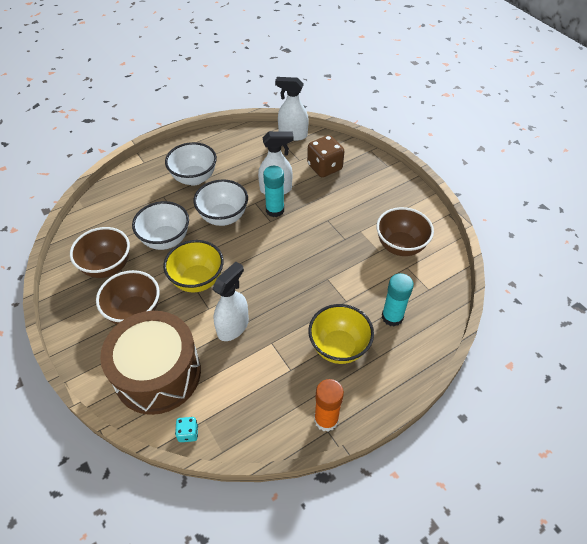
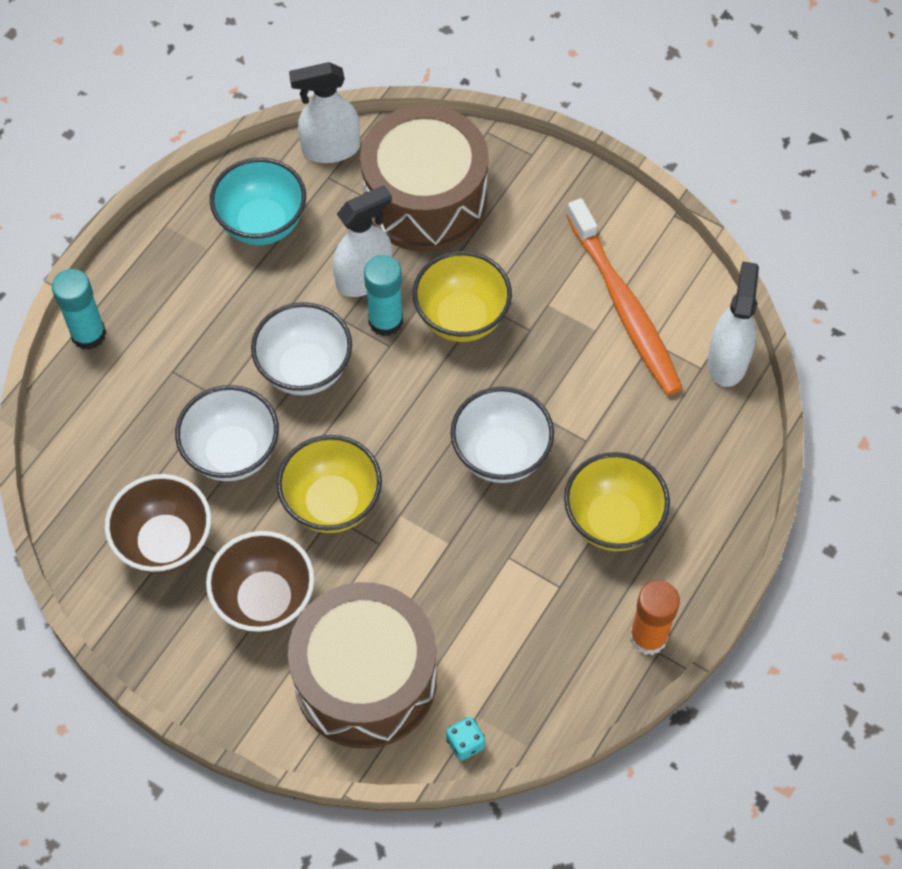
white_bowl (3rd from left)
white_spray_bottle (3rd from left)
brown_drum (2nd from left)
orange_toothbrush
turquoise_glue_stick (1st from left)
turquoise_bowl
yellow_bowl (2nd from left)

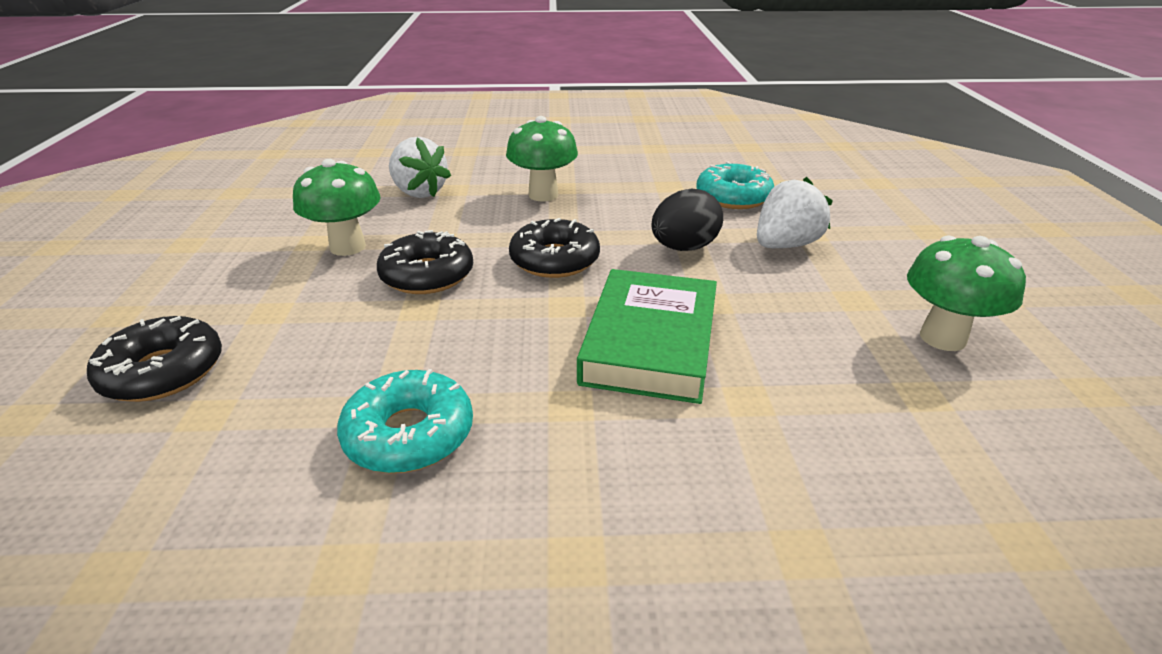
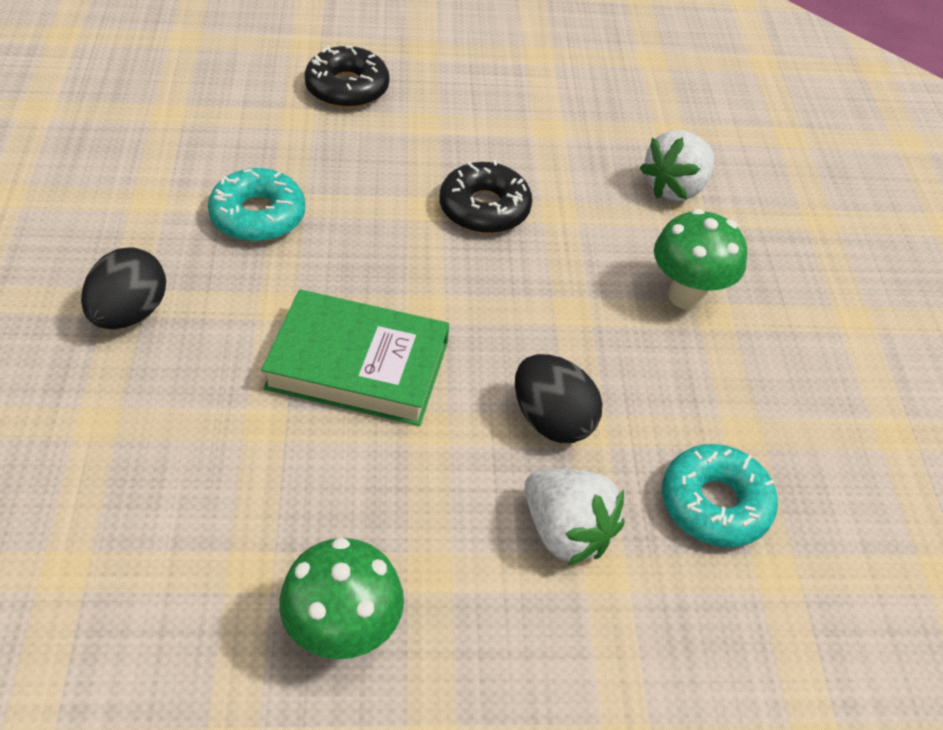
green_mushroom (1st from left in the first image)
black_donut (3rd from left in the first image)
black_egg (1st from left)

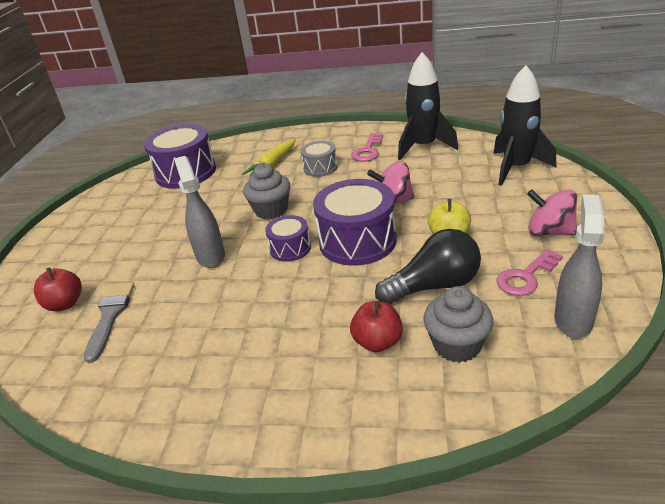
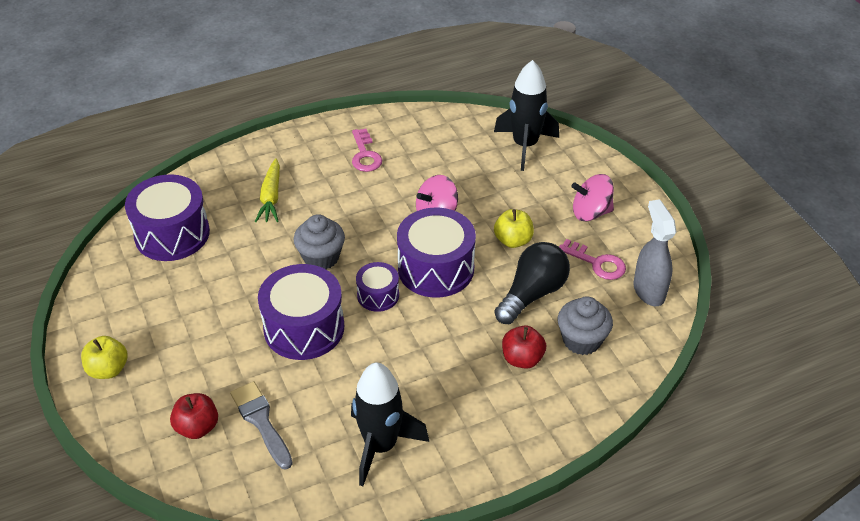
purple_drum (2nd from left)
grey_drum
black_rocket (1st from left)
pink_key (2nd from left)
yellow_apple (1st from left)

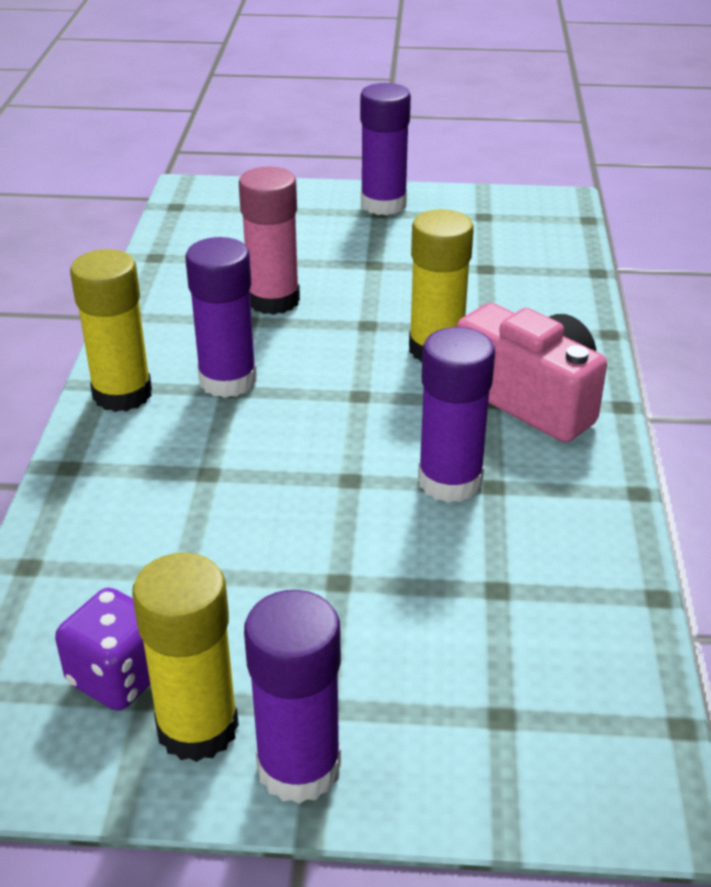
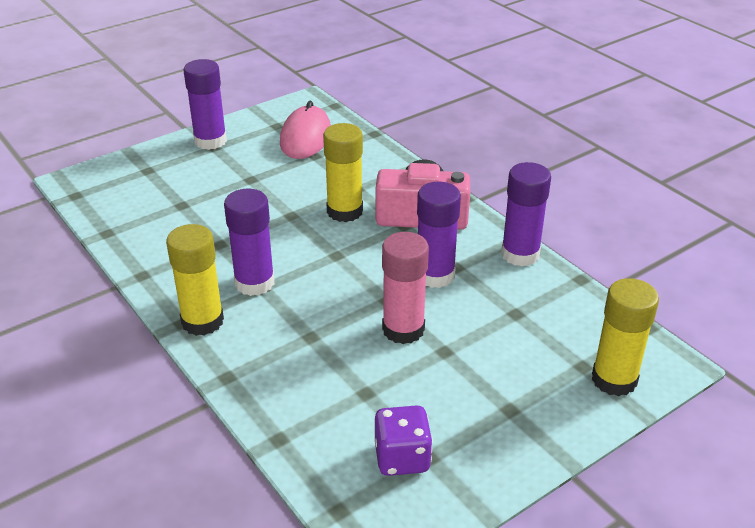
yellow_glue_stick (3rd from left)
pink_glue_stick
purple_glue_stick (4th from left)
pink_mouse

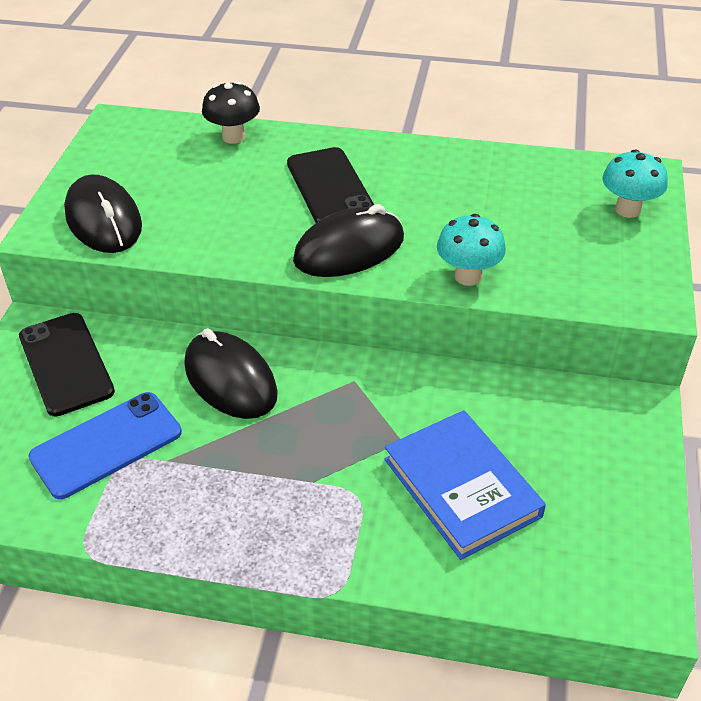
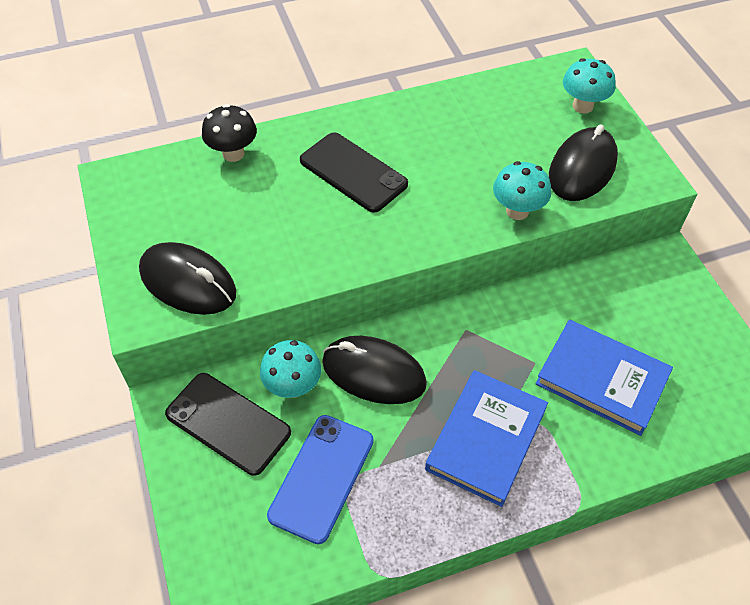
black_mouse (3rd from left)
turquoise_mushroom (1st from left)
blue_book (1st from left)

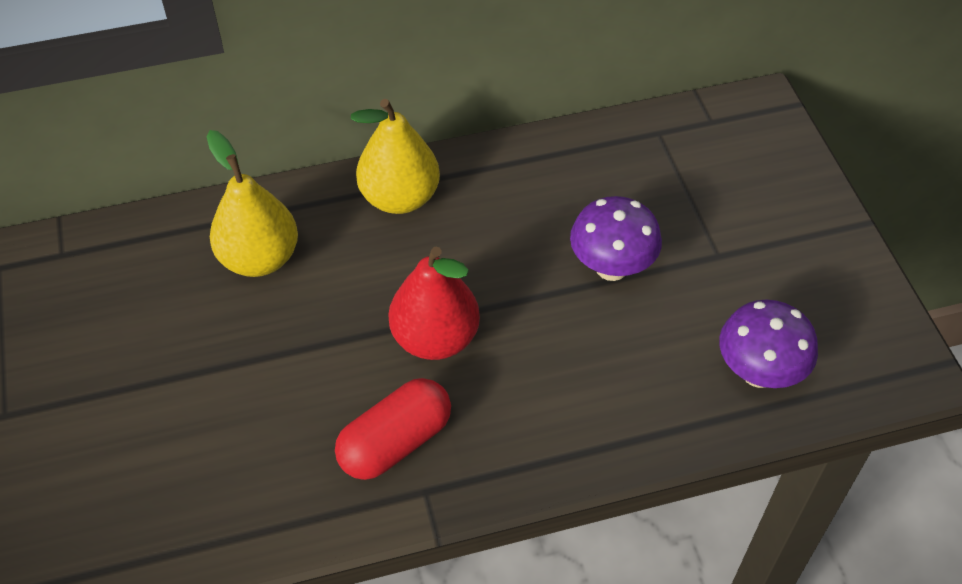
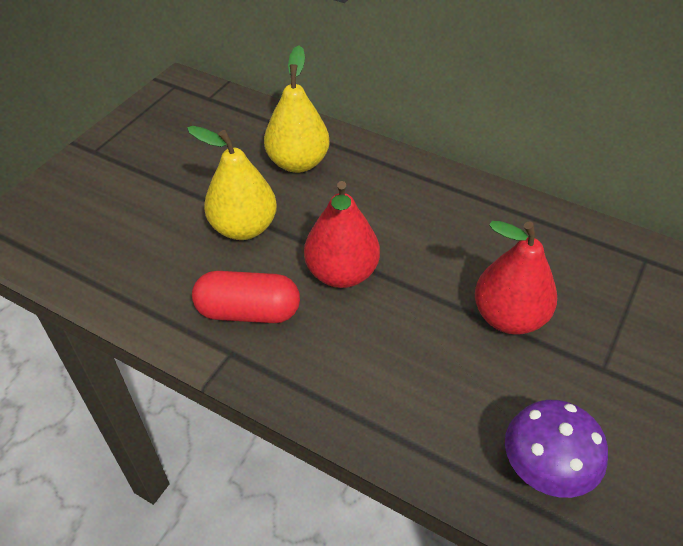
yellow_pear (1st from left)
red_pear (2nd from left)

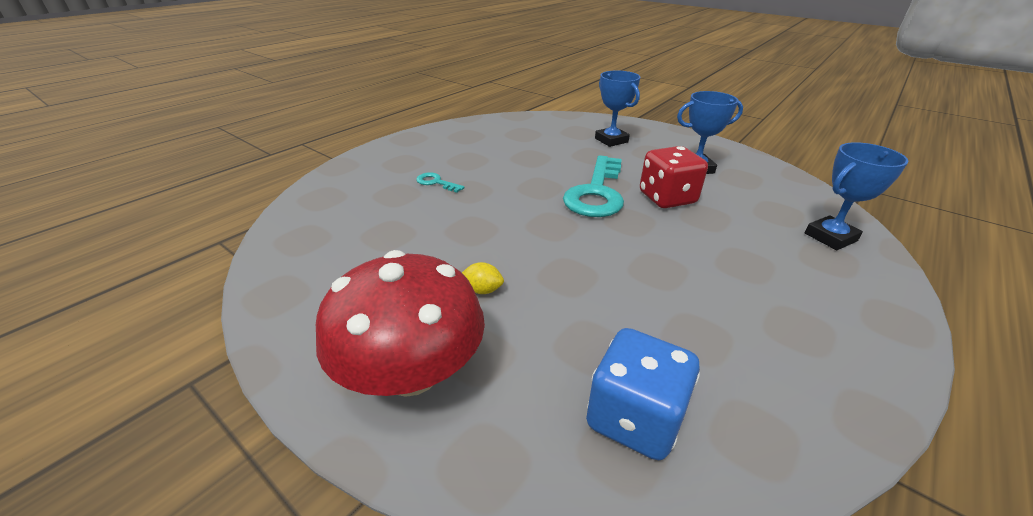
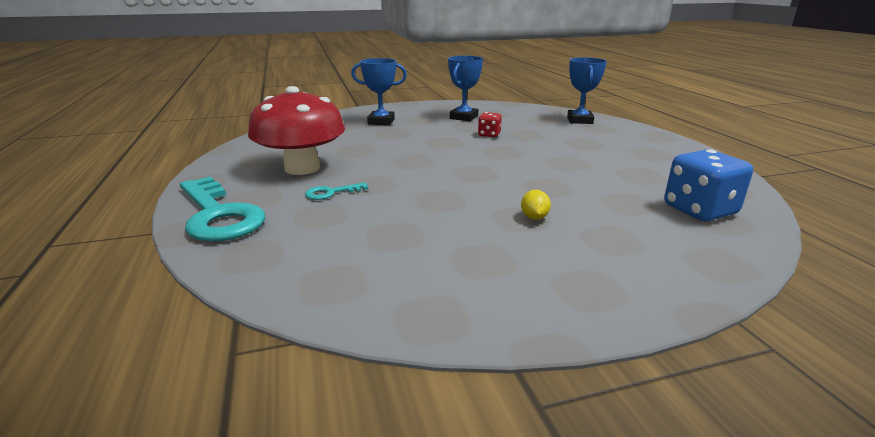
red_mushroom
yellow_lemon
turquoise_key (1st from left)
red_dice

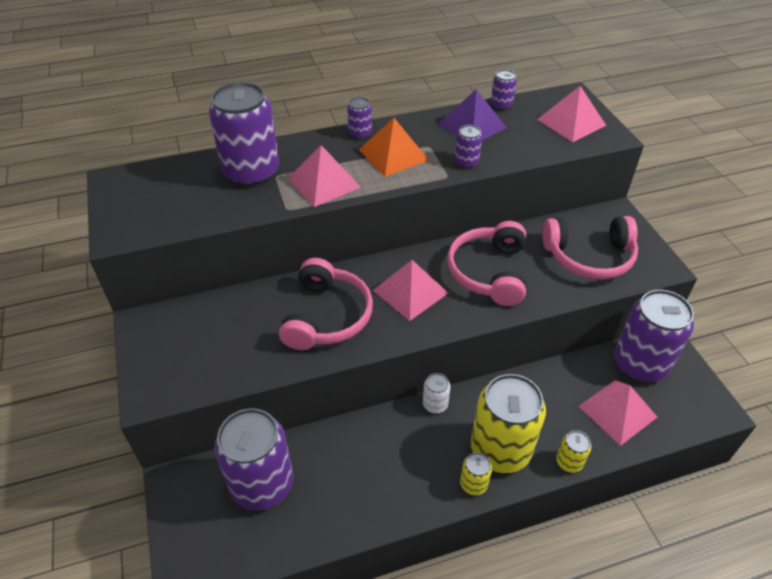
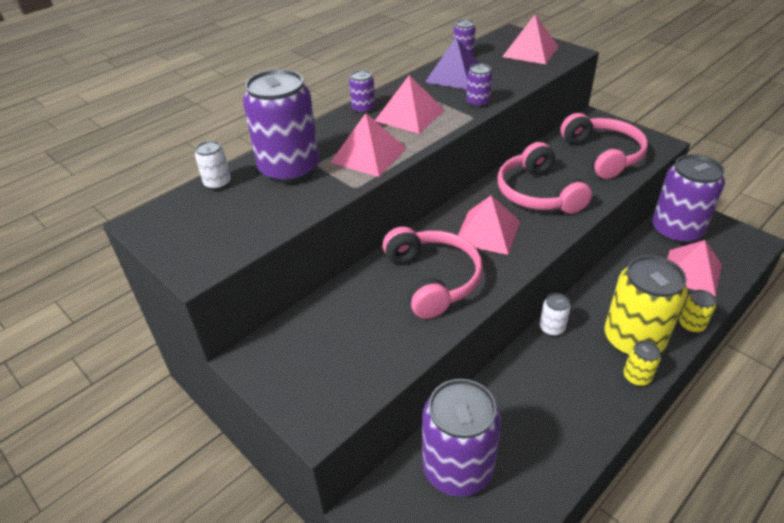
pink_pyramid (2nd from left)
pink_headphones (3rd from left)
white_can (1st from left)

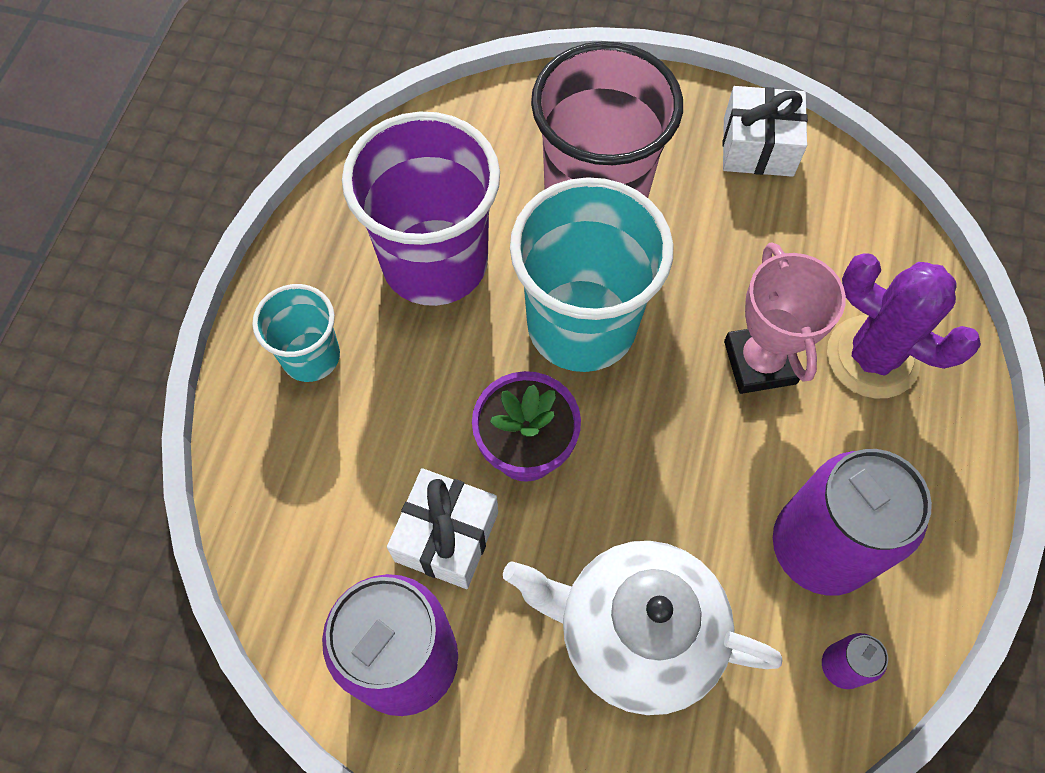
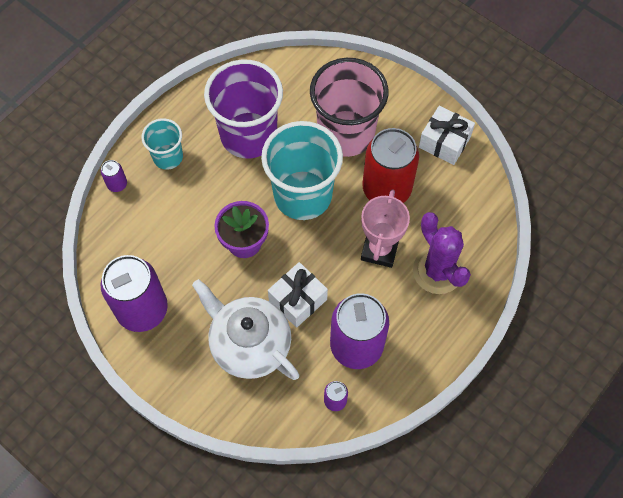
white_gift (1st from left)
purple_can (1st from left)
red_can

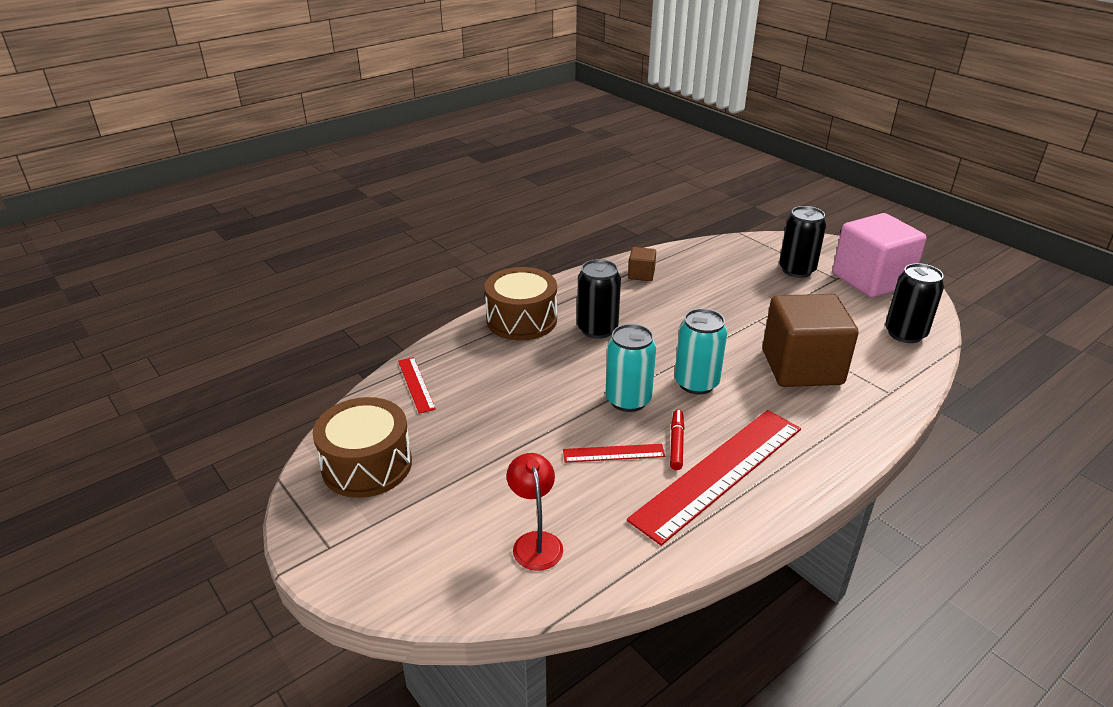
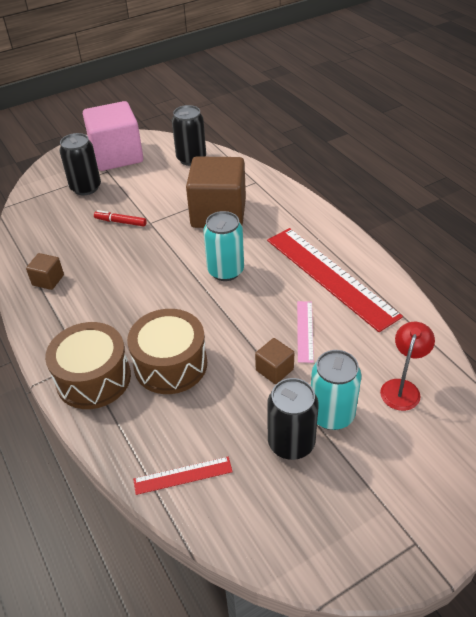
brown_drum (2nd from left)
red_lamp
pink_ruler
black_can (3rd from left)
turquoise_can (2nd from left)
red_marker
brown_cube (3rd from left)

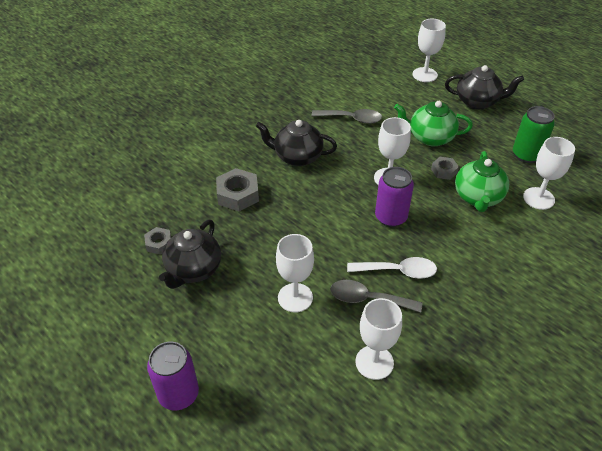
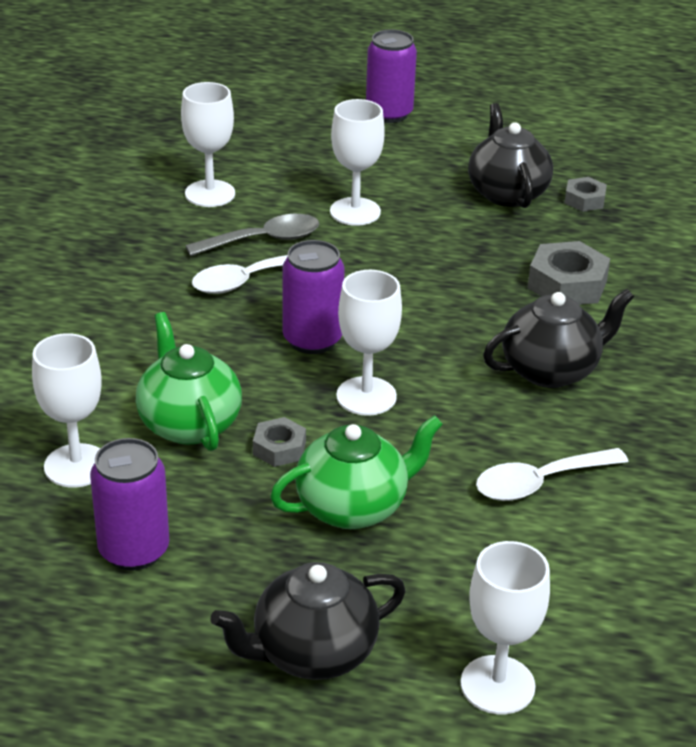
white_spoon (2nd from left)
purple_can (1st from left)

